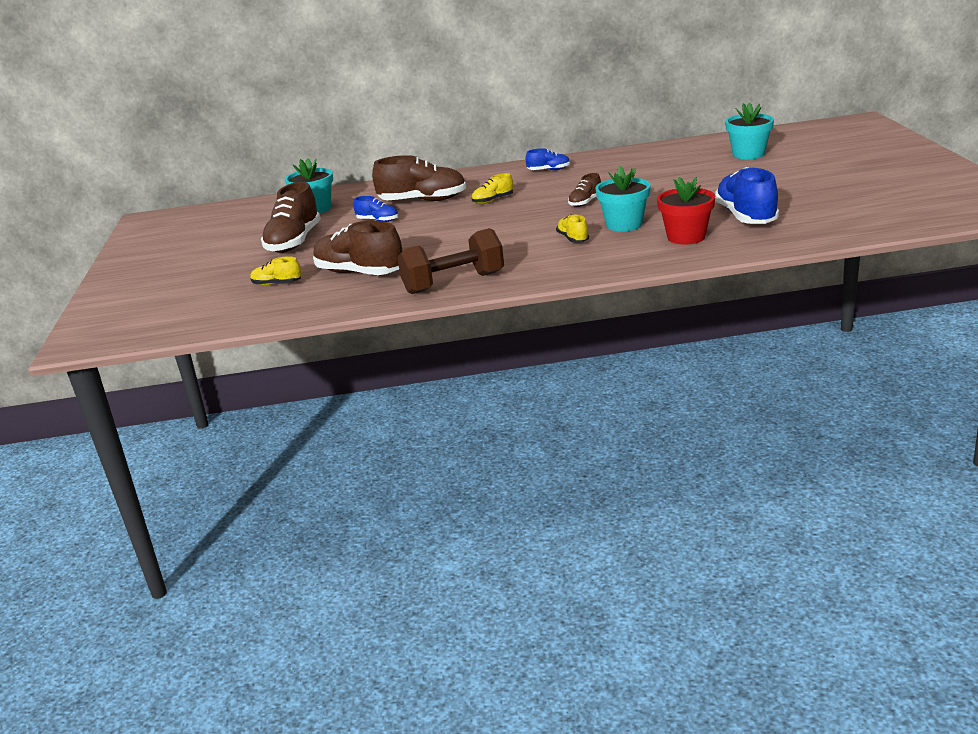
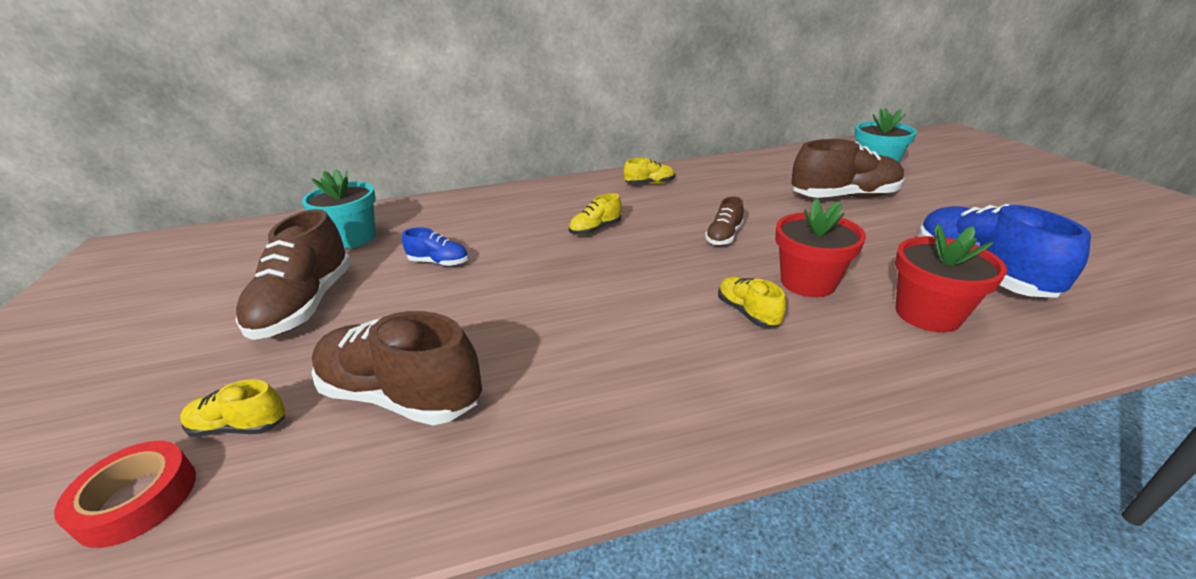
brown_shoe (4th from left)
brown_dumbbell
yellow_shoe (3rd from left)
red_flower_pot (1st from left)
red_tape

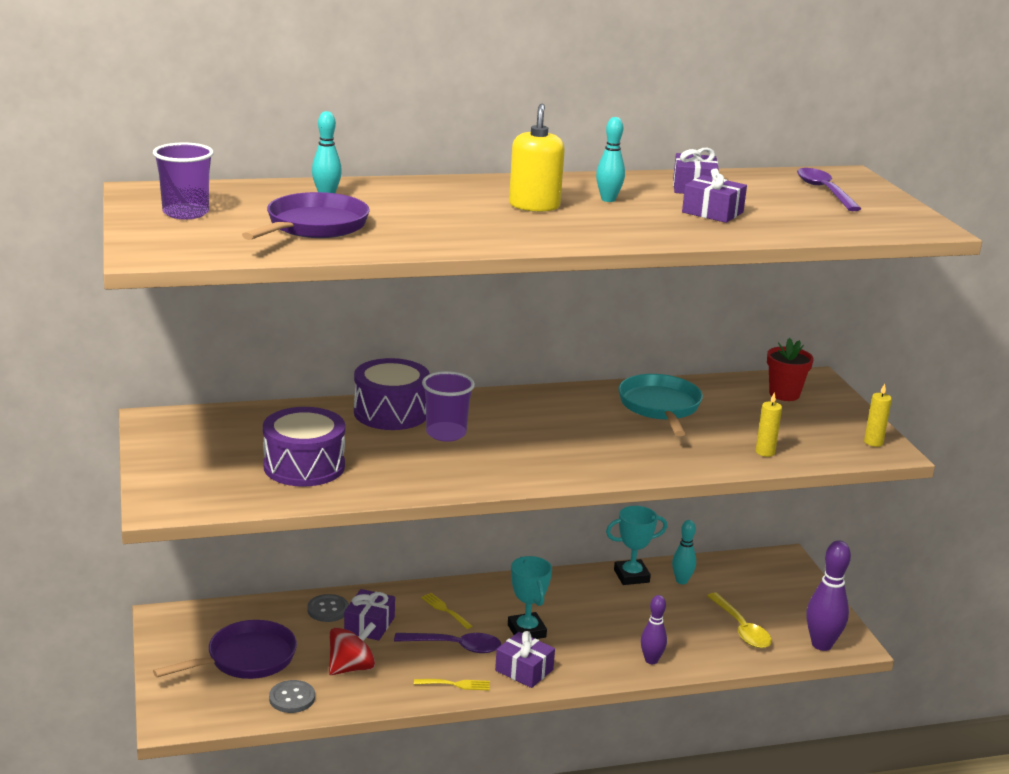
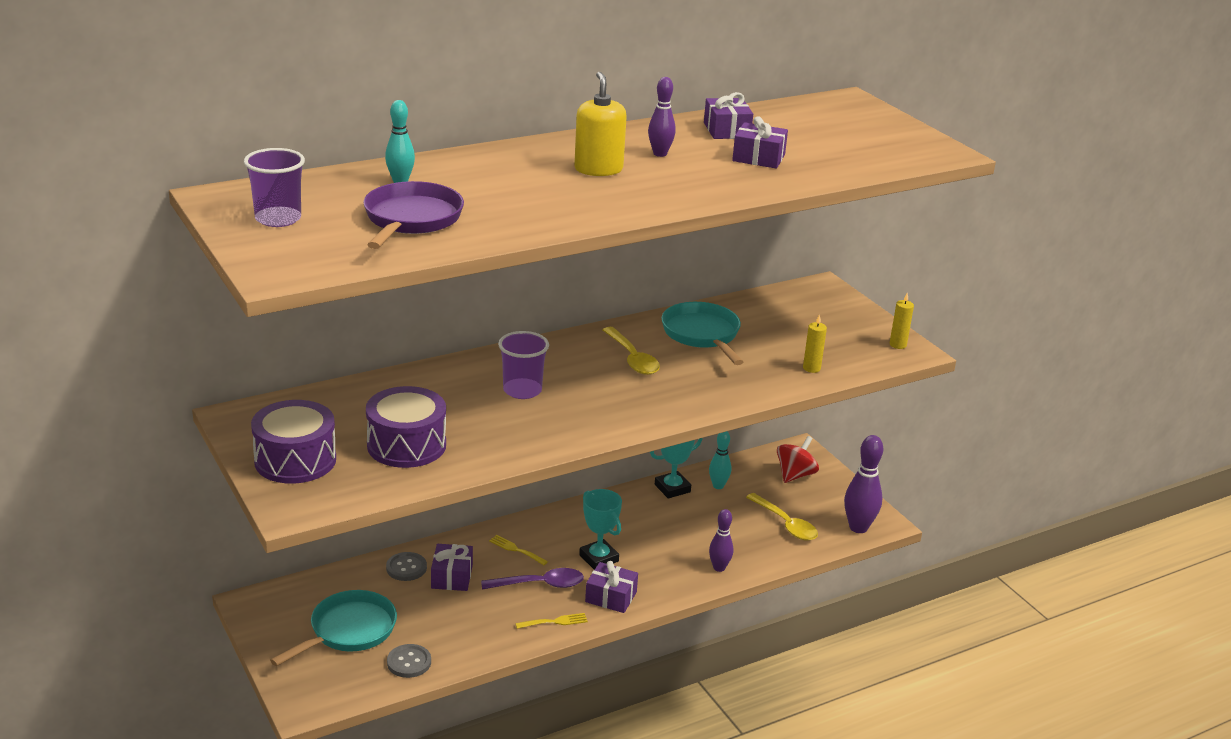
turquoise_pan (1st from left)
red_spinning_top
purple_drum (1st from left)
purple_bowling_pin (1st from left)
red_flower_pot
purple_spoon (2nd from left in the first image)
yellow_spoon (1st from left)

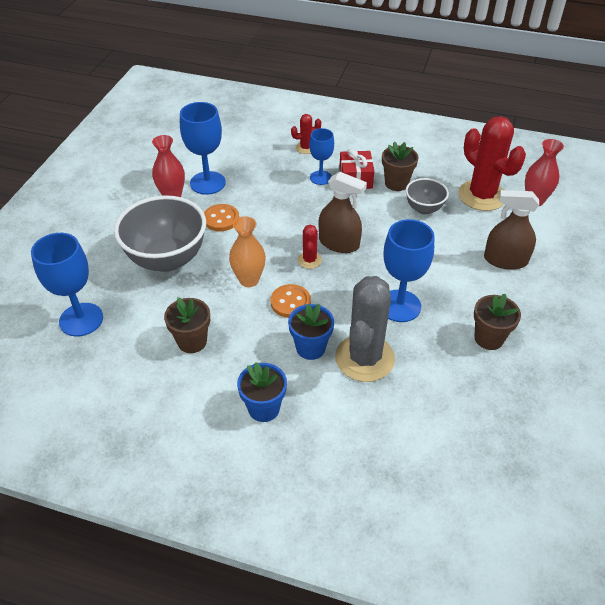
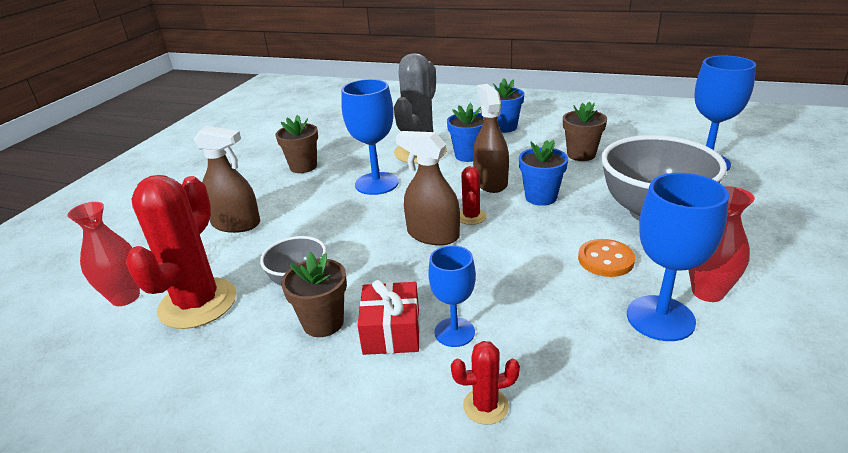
blue_flower_pot (3rd from left)
brown_spray_bottle (3rd from left)
red_cactus (1st from left)

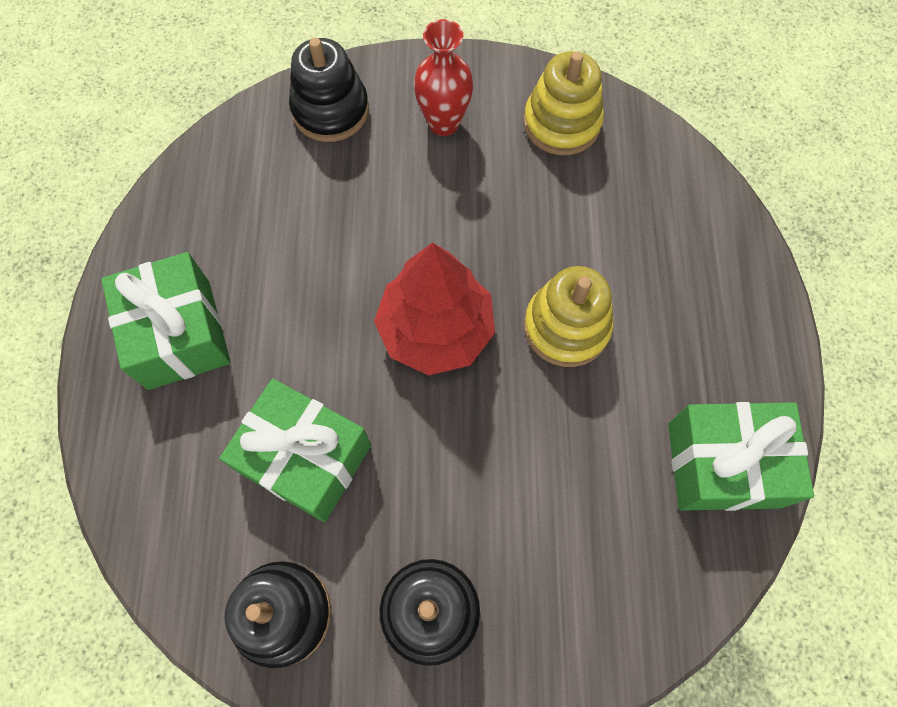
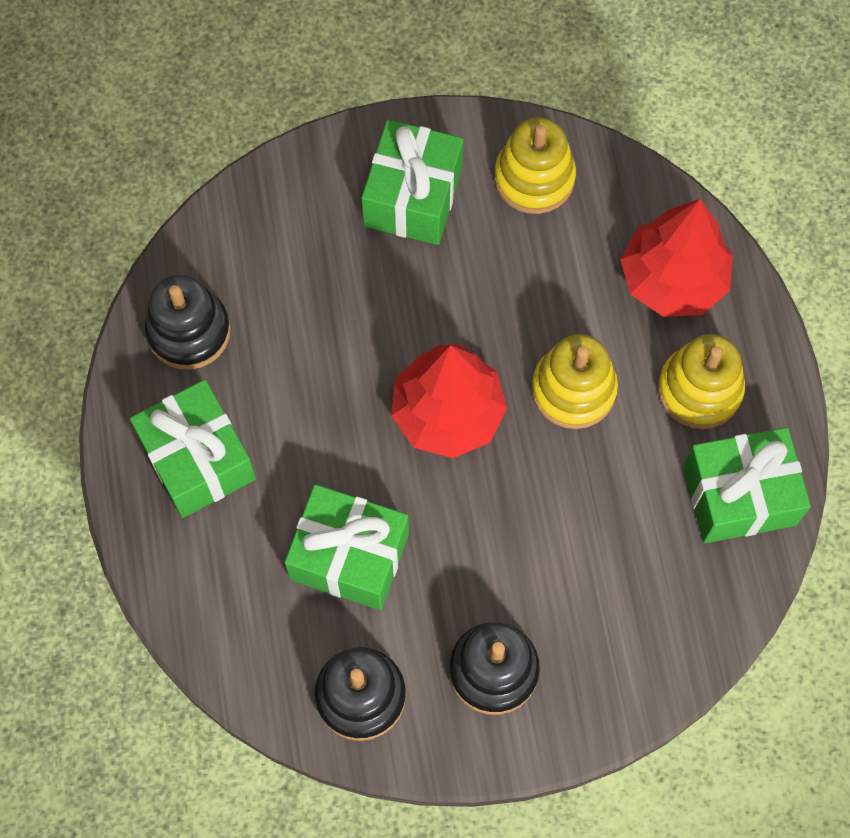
black_stacking_toy (1st from left)
green_gift (3rd from left)
red_tree (2nd from left)
yellow_stacking_toy (3rd from left)

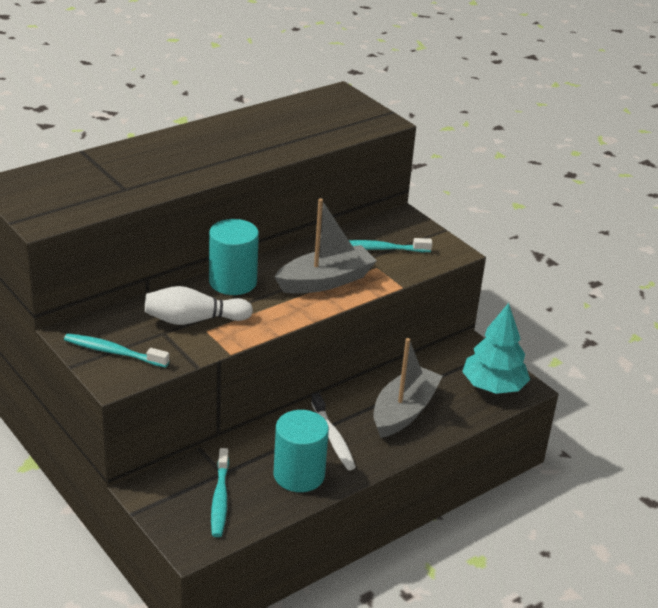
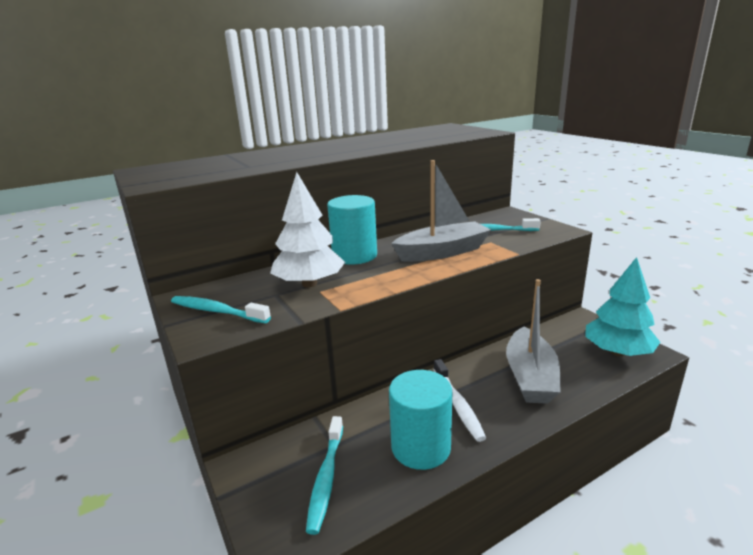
white_tree
grey_boat (2nd from left)

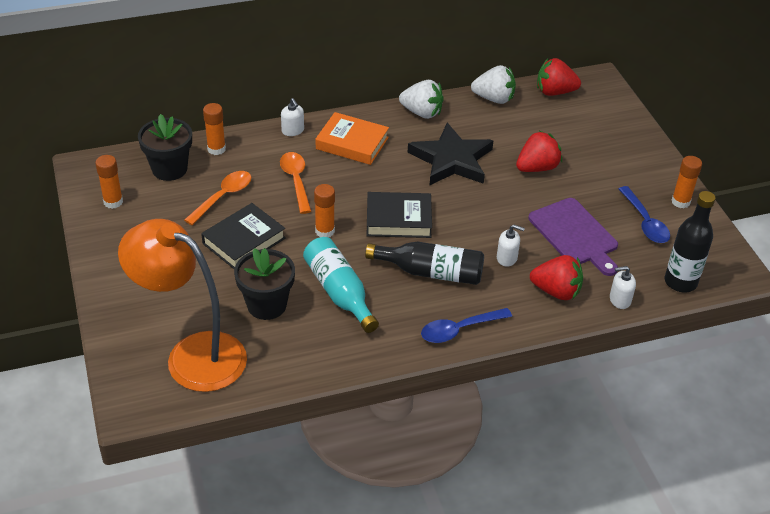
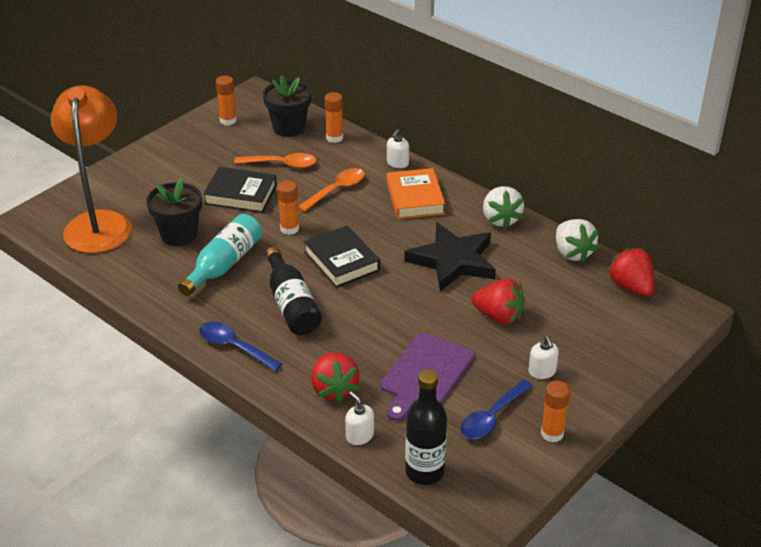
white_soap_dispenser (3rd from left)

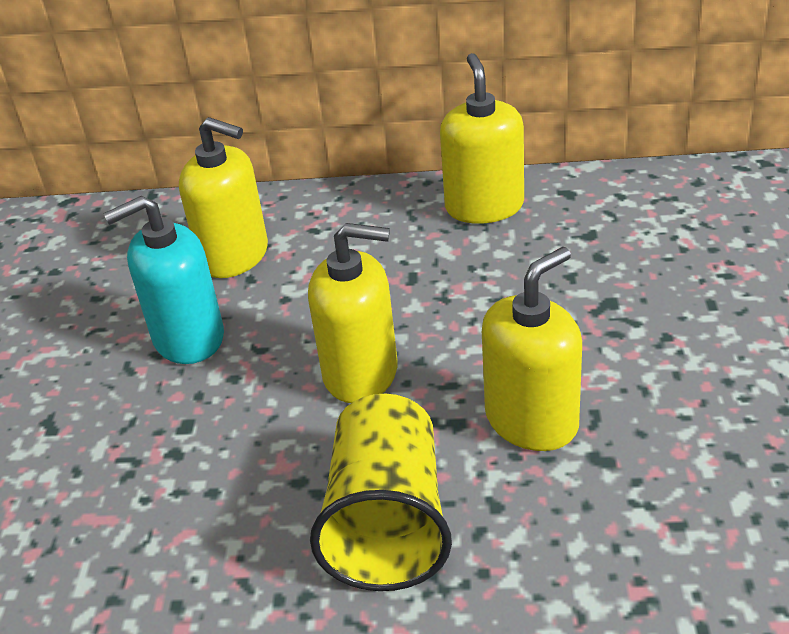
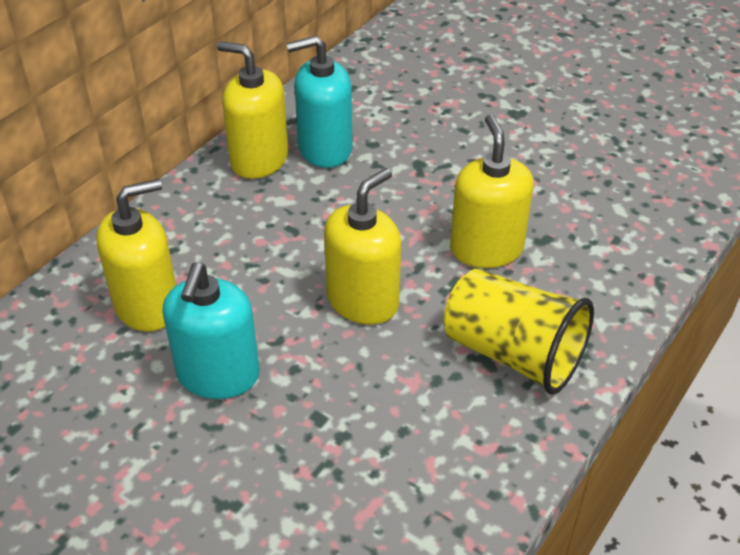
turquoise_soap_dispenser (2nd from left)

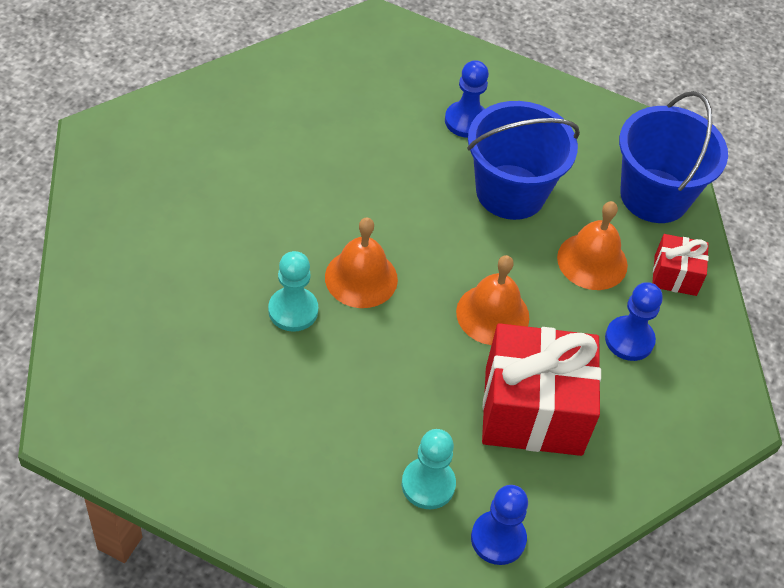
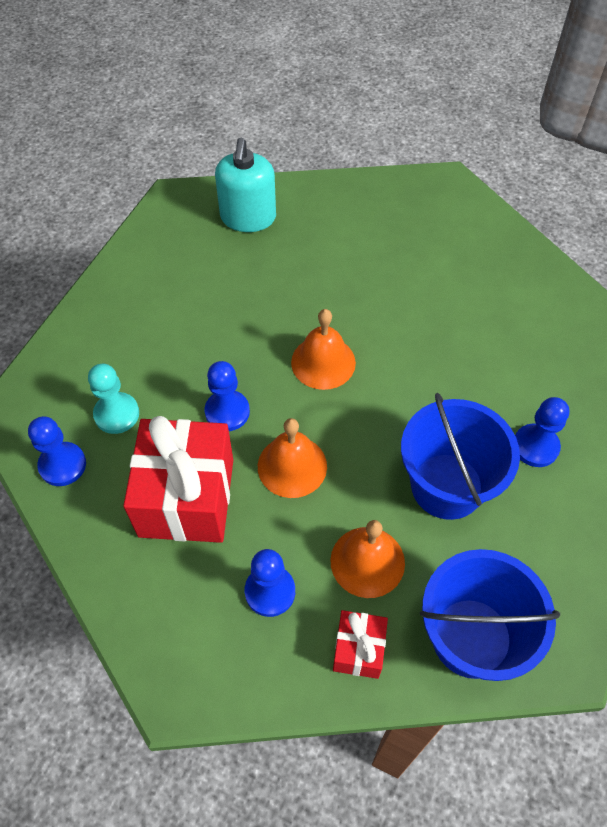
turquoise_pawn (1st from left in the first image)
blue_pawn (2nd from left)
turquoise_soap_dispenser

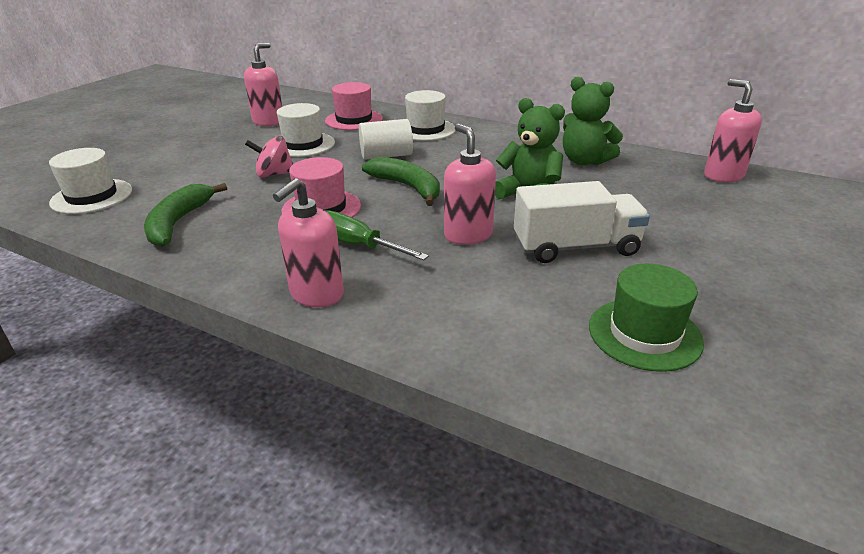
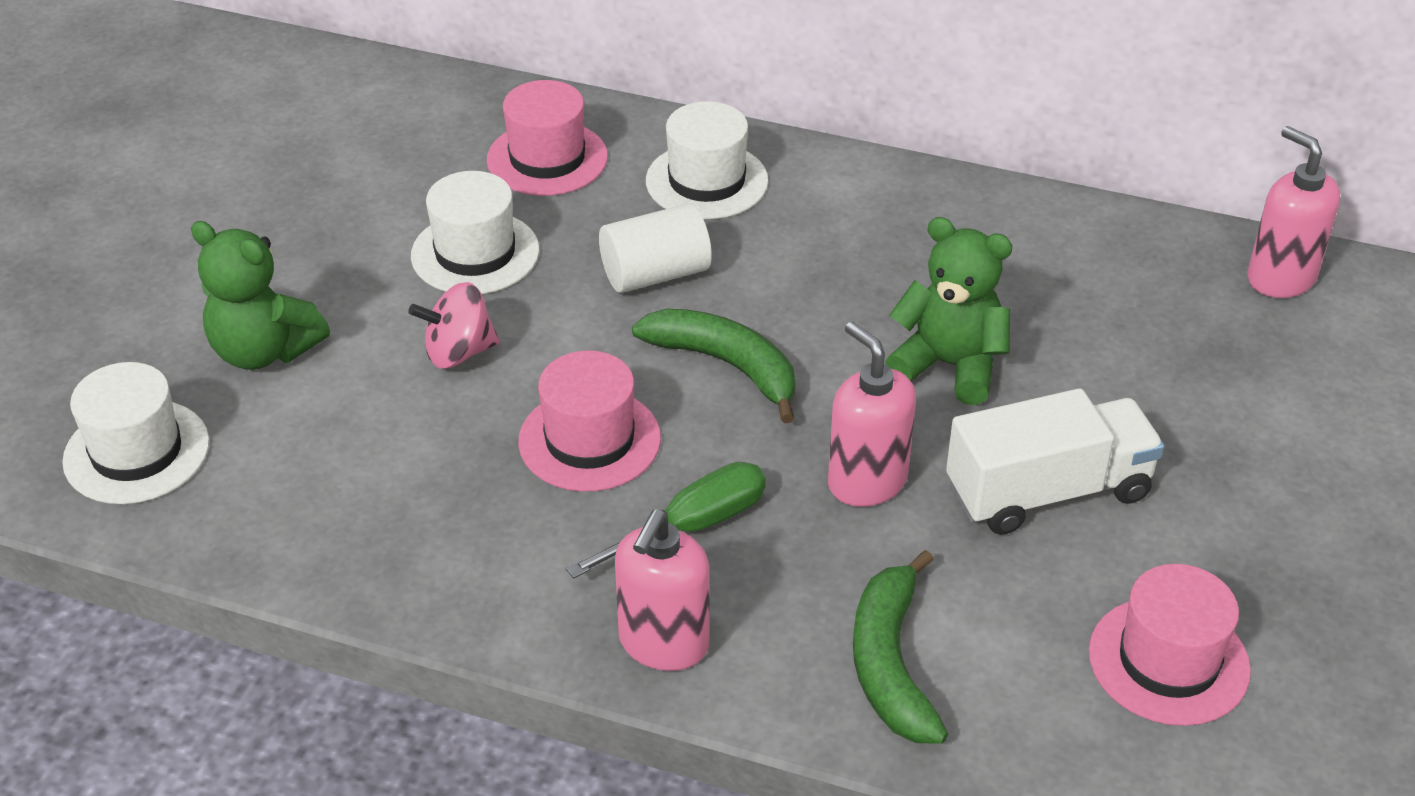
green_banana (2nd from left)
pink_soap_dispenser (1st from left in the first image)
green_screwdriver
green_teddy_bear (1st from left)
pink_hat (3rd from left)

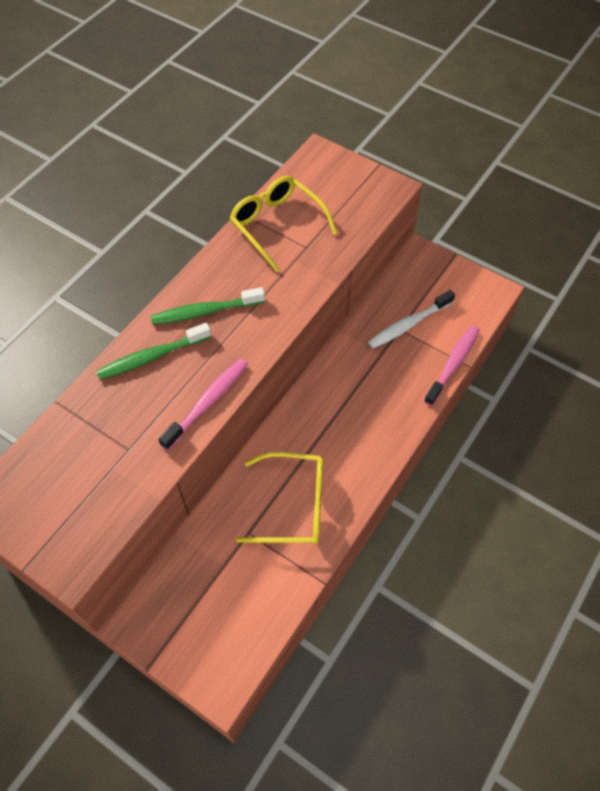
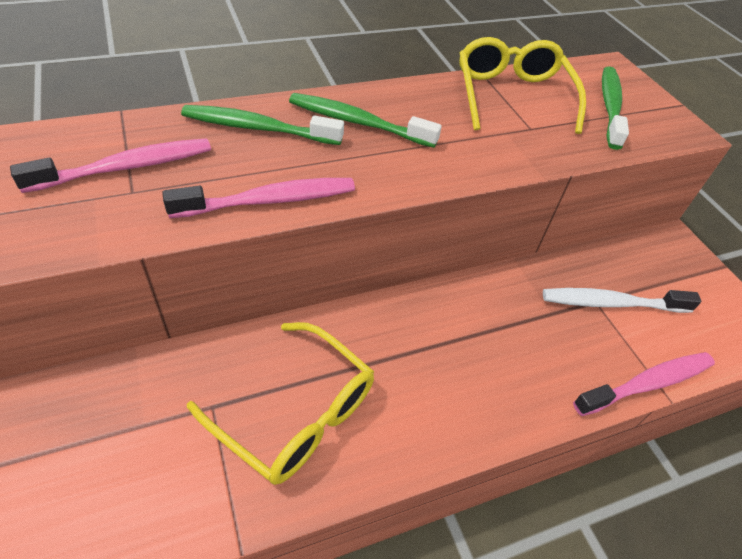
pink_toothbrush (1st from left)
green_toothbrush (3rd from left)

